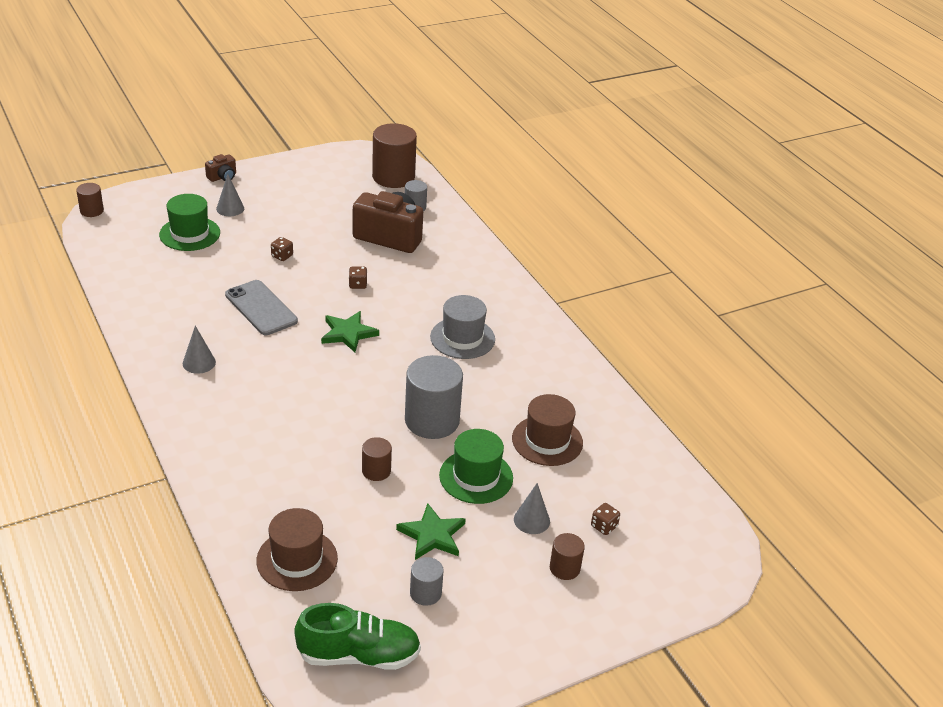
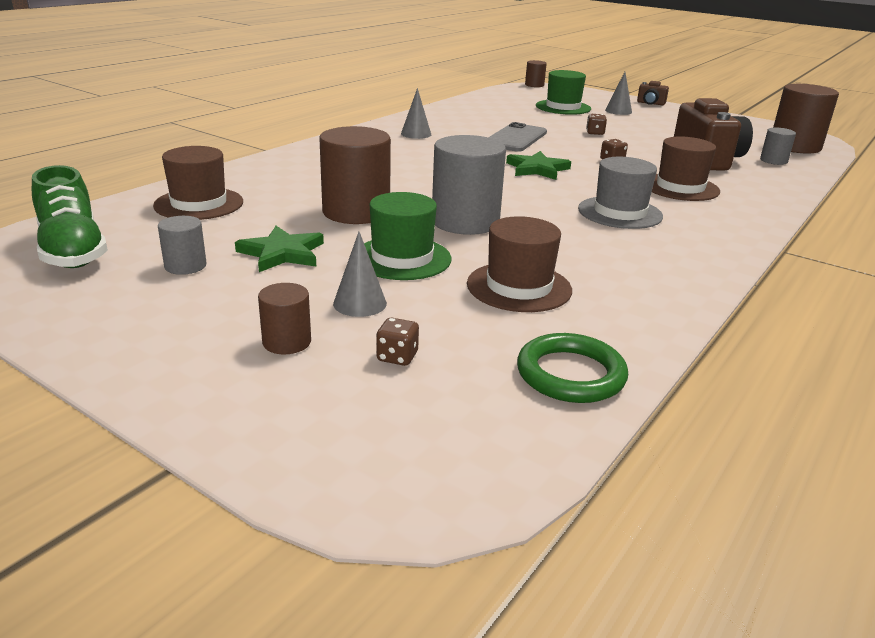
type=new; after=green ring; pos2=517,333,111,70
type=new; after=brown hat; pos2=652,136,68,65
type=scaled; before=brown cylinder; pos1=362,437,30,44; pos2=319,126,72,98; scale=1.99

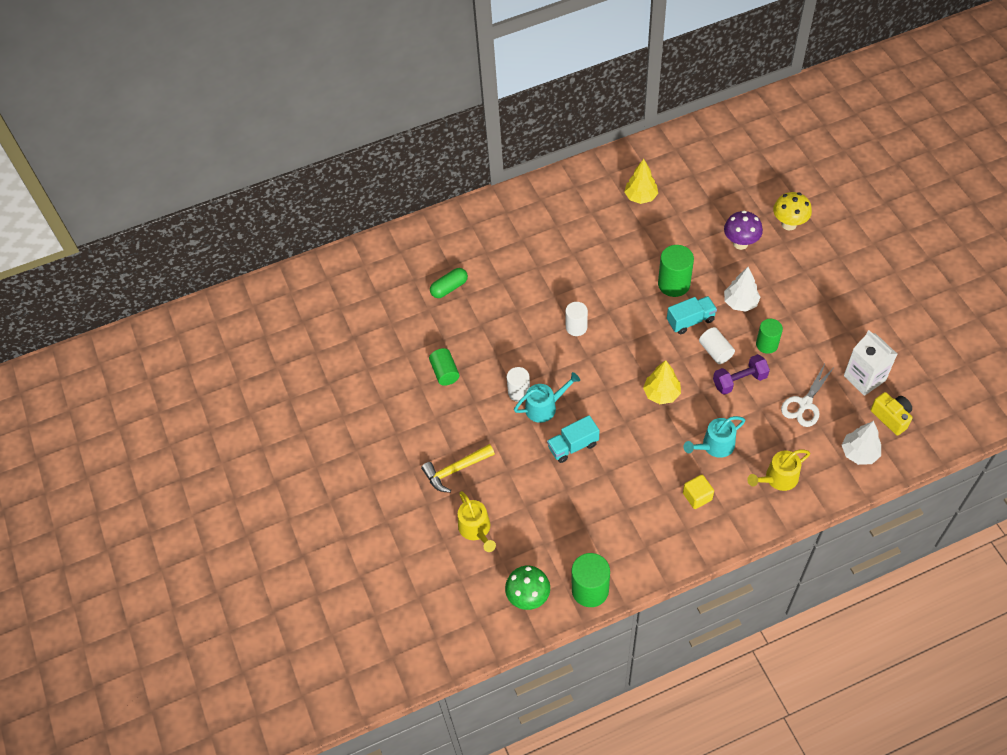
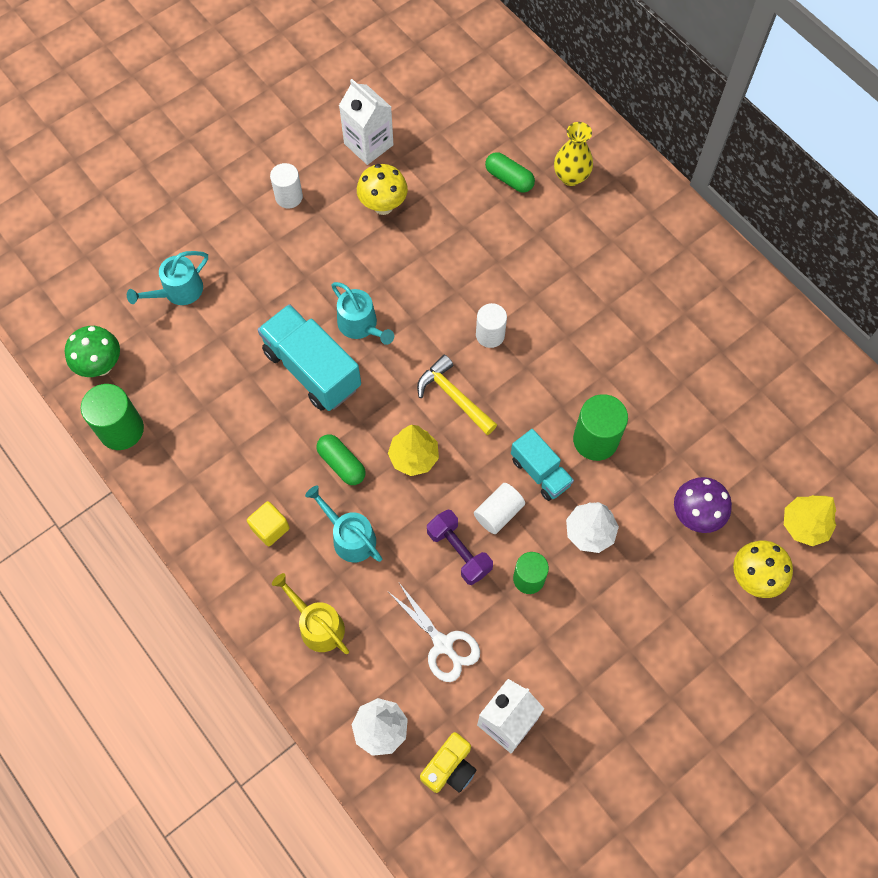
type=new; after=green capsule; pos2=316,435,50,50
type=new; after=white carton; pos2=339,79,55,86
type=new; after=yellow vase; pos2=554,122,39,64
type=shifted; before=yellow hammer; pos1=421,444,74,49; pos2=417,355,80,80
type=shifted; before=white cylinder; pos1=507,367,23,35; pos2=270,163,33,45
type=shifted; before=yellow tree; pos1=624,159,34,45; pos2=784,495,52,51
type=swapped; before=green cylinder; after=yellow mushroom; pos1=429,348,31,38; pos2=357,164,51,51
type=repainted; before=yellow watering can; after=turquoise watering can; pos1=458,491,38,61; pos2=127,251,81,54
type=rotated; before=white scissors; pos1=781,364,54,63; pos2=390,583,90,99; turn=-150
type=scaled; before=turquoise truck; pos1=547,415,52,48; pos2=258,304,103,107; scale=1.69

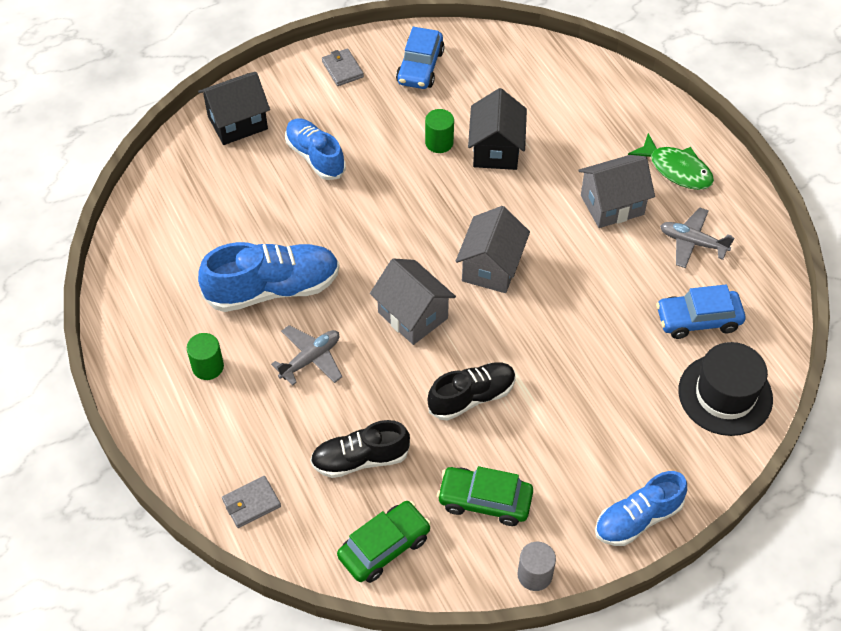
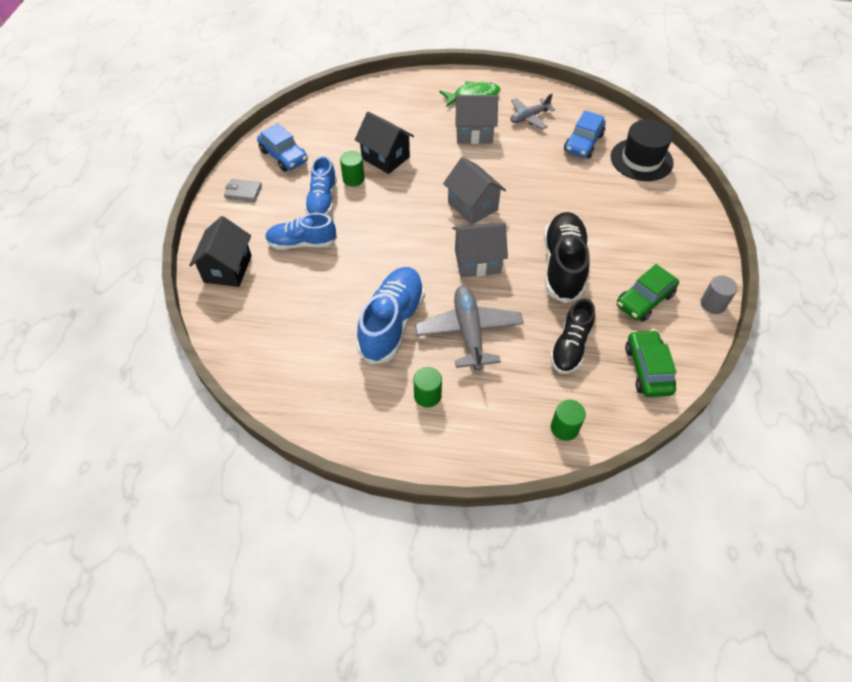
type=shifted; before=blue shoe; pos1=595,471,92,75; pos2=305,156,32,59
type=swapped; before=grey wallet; after=green cylinder; pos1=222,476,59,52; pos2=551,399,35,42
type=rotated; before=grey house; pos1=578,155,77,73; pos2=455,95,43,49; turn=75
type=scaled; before=grey plane; pos1=271,325,71,61; pos2=415,286,109,85; scale=1.59
type=scaled; before=black shoe; pos1=428,362,88,58; pos2=544,212,46,91; scale=1.5

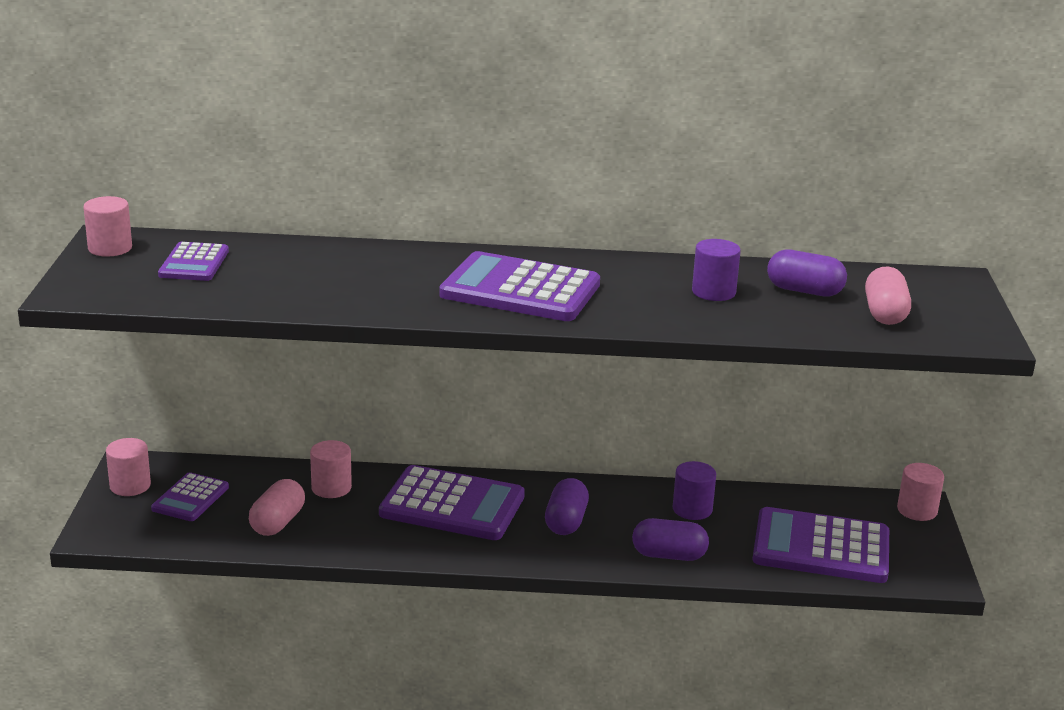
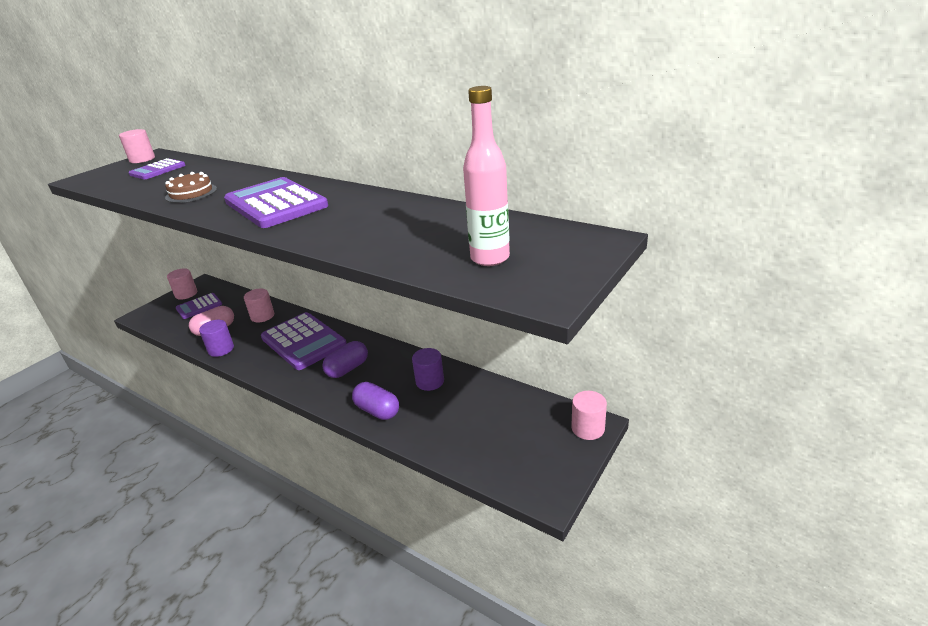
type=gone; before=purple calculator; pos1=752,507,137,76
type=gone; before=purple capsule; pos1=767,249,80,48
type=new; after=brown cake; pos2=165,172,52,31
type=shifted; before=purple cylinder; pos1=692,239,49,62; pos2=199,320,35,37
type=swapped; before=pink capsule; after=pink bottle; pos1=865,266,46,59; pos2=463,86,47,180

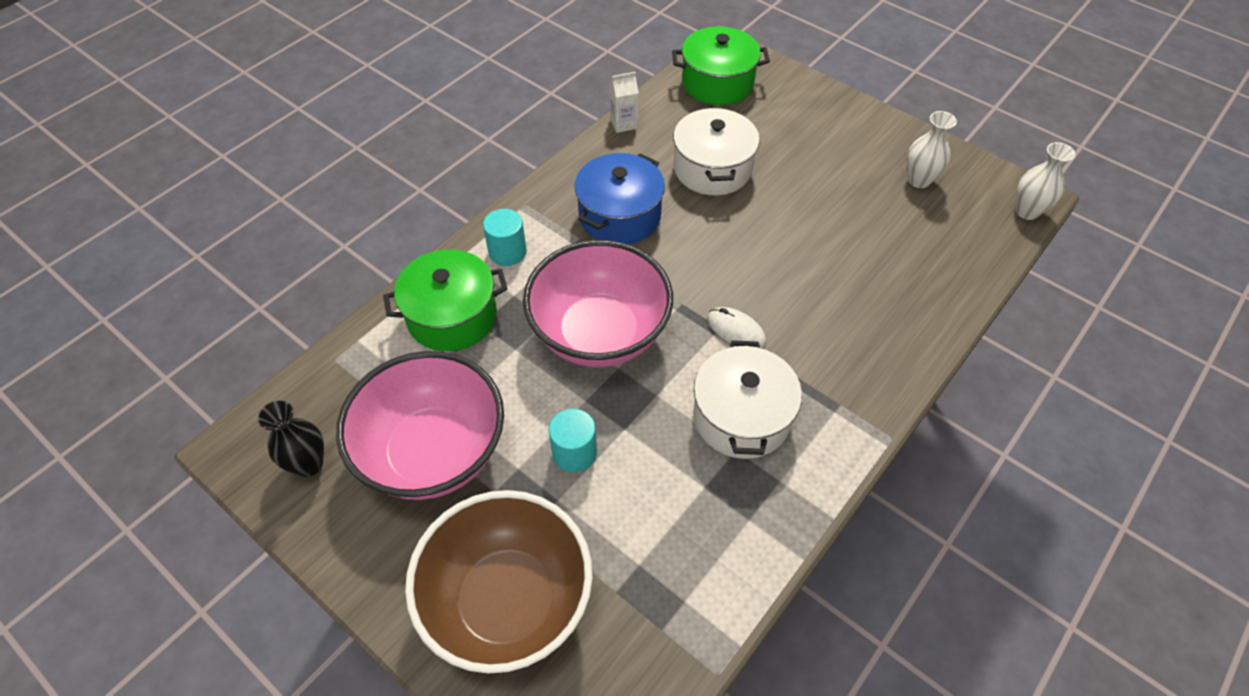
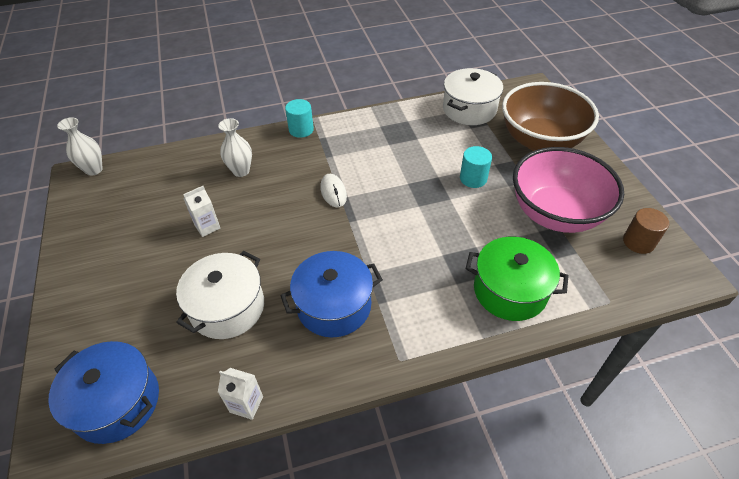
type=gone; before=pink bowl; pos1=523,240,150,127
type=new; after=white carton; pos2=183,186,37,51
type=shifted; before=turquoise cylinder; pos1=483,209,44,57; pos2=285,99,29,39
type=shifted; before=white pot; pos1=693,340,109,119; pos2=443,68,60,57
type=shifted; before=white vase; pos1=907,111,50,77; pos2=218,118,34,59
type=swapped; before=black vase; after=brown cylinder; pos1=258,401,66,76; pos2=623,208,46,46
type=repainted; before=green pot; after=blue pot; pos1=672,26,98,79; pos2=48,341,111,103

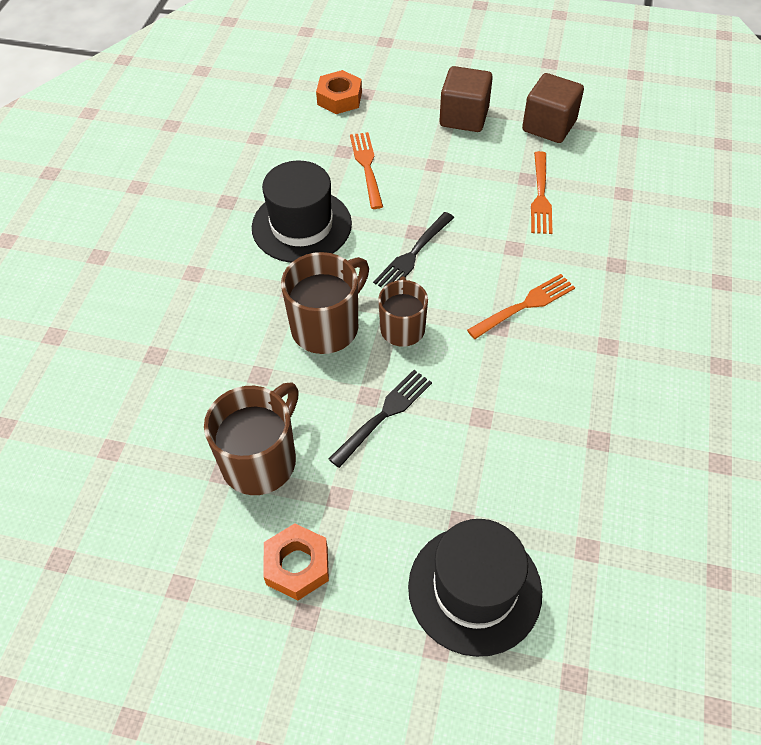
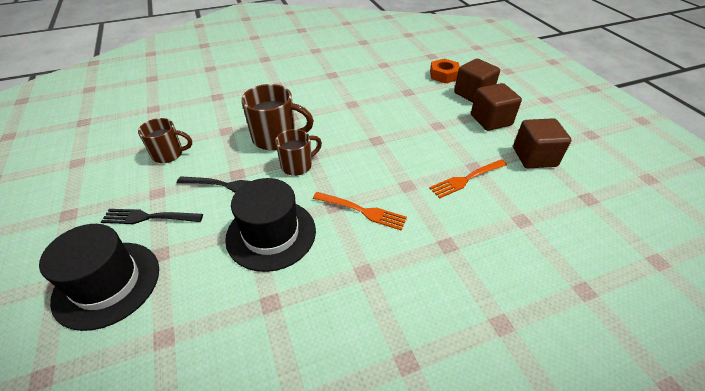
type=gone; before=orange nut; pos1=263,523,66,77
type=gone; before=orange fork; pos1=350,132,33,77
type=new; after=brown cube; pos2=454,59,46,43
type=shifted; before=black hat; pos1=252,161,100,102; pos2=225,178,91,94
type=shifted; before=black fork; pos1=373,212,81,76; pos2=101,209,102,15
type=scaled; before=brown mug; pos1=204,382,95,113; pos2=138,118,54,45; scale=0.66

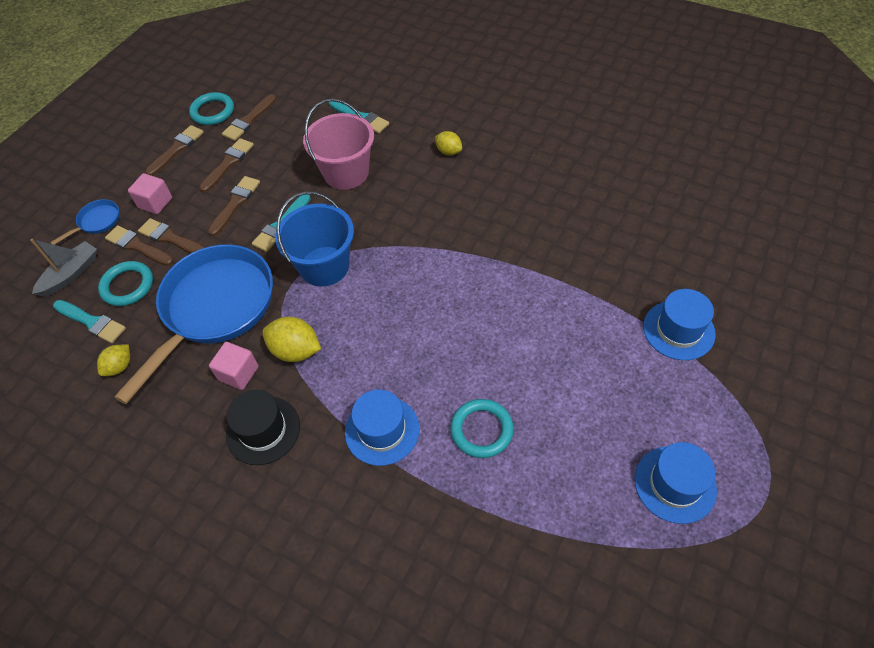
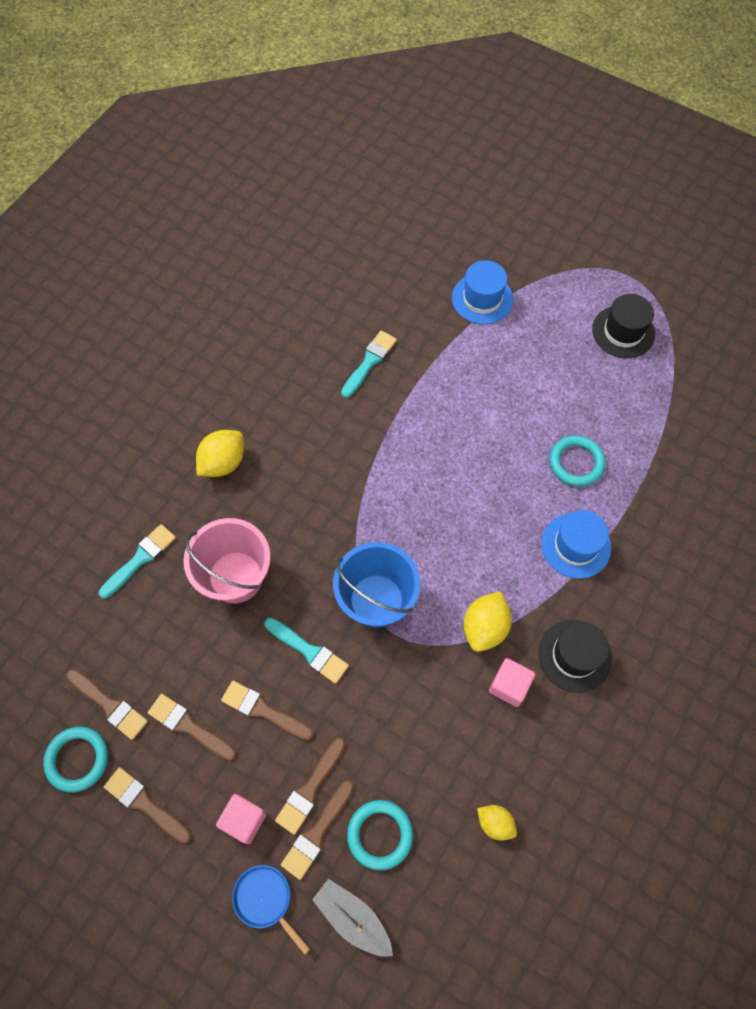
type=gone; before=blue pan; pos1=114,244,159,160
type=shifted; before=turquoise brush; pos1=53,300,73,43; pos2=341,331,56,67
type=repainted; before=blue hat; after=black hat; pos1=634,442,83,82; pos2=592,294,63,64
type=scaled; before=yellow lemon; pos1=435,131,27,24; pos2=196,430,48,47; scale=1.6

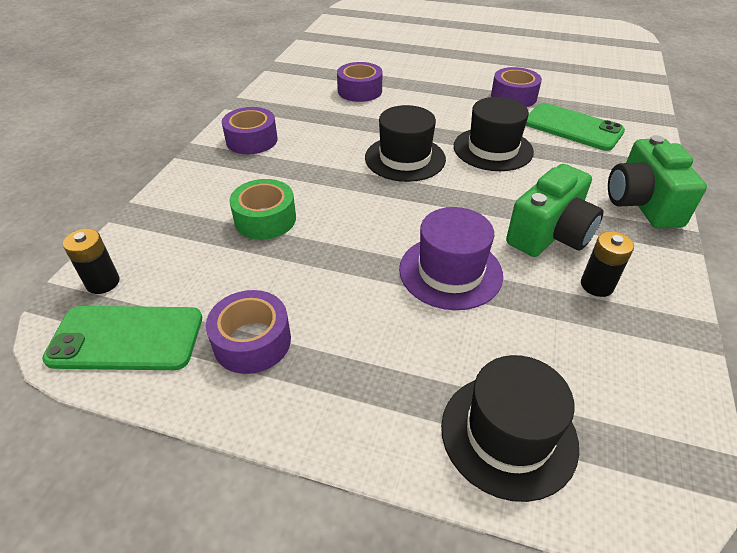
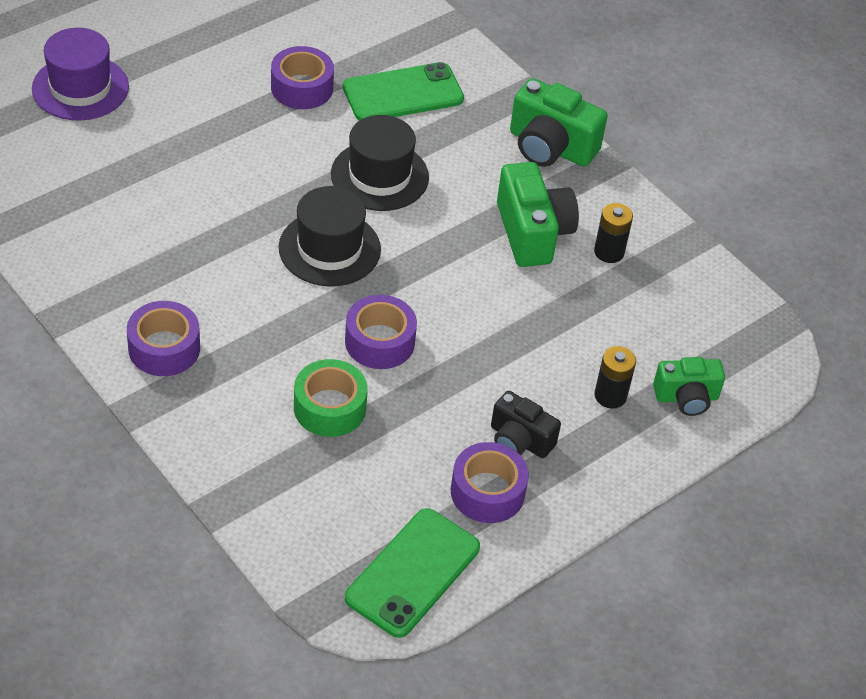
type=new; after=black camera; pos2=491,391,70,67
type=shifted; before=black battery; pos1=63,229,57,65; pos2=594,346,42,63
type=shifted; before=purple tape; pos1=337,62,46,40; pos2=345,295,72,74
type=shifted; before=purple hat; pos1=399,207,104,103; pos2=32,28,97,93
type=swapped; before=black hat; after=green camera; pos1=441,355,138,147; pos2=653,357,72,59

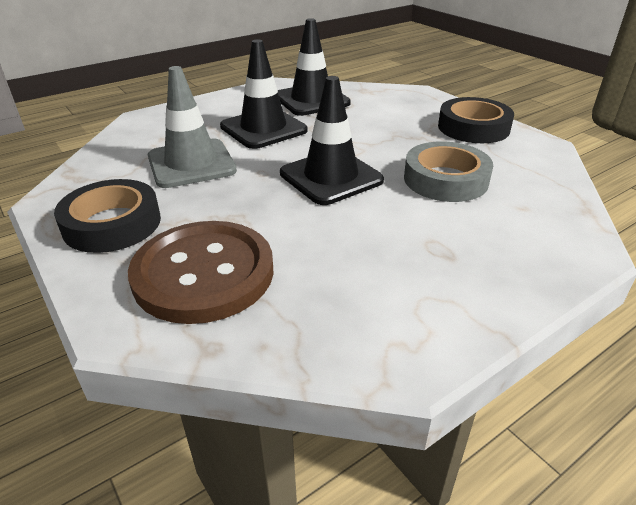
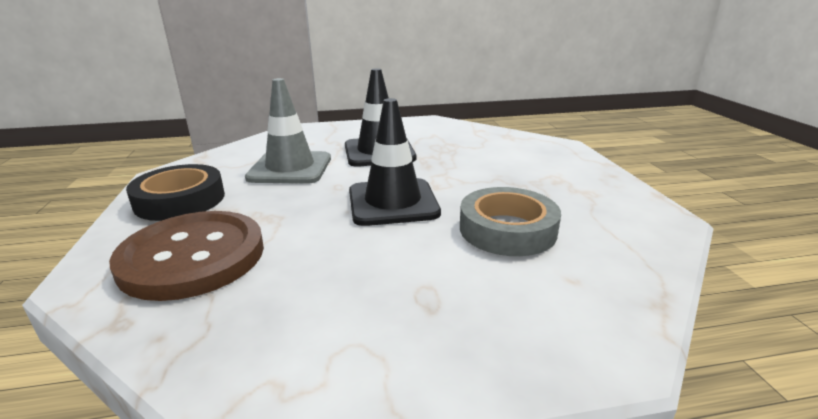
type=gone; before=black traffic cone; pos1=278,18,73,98
type=gone; before=black tape; pos1=438,97,76,46

